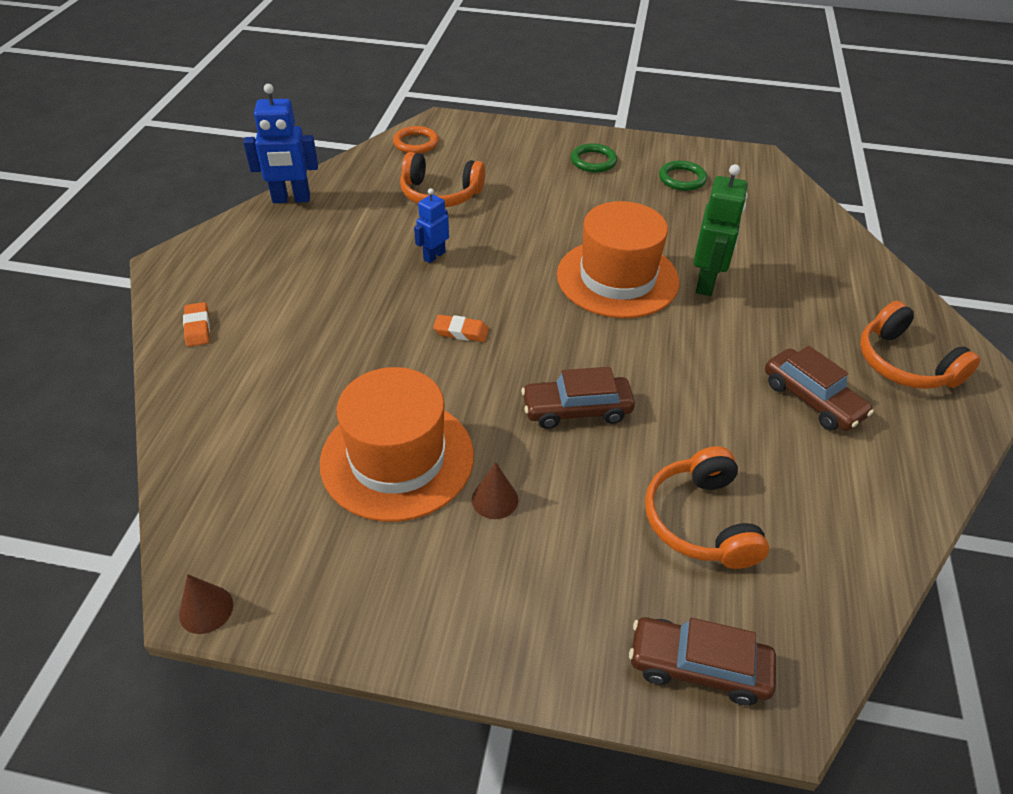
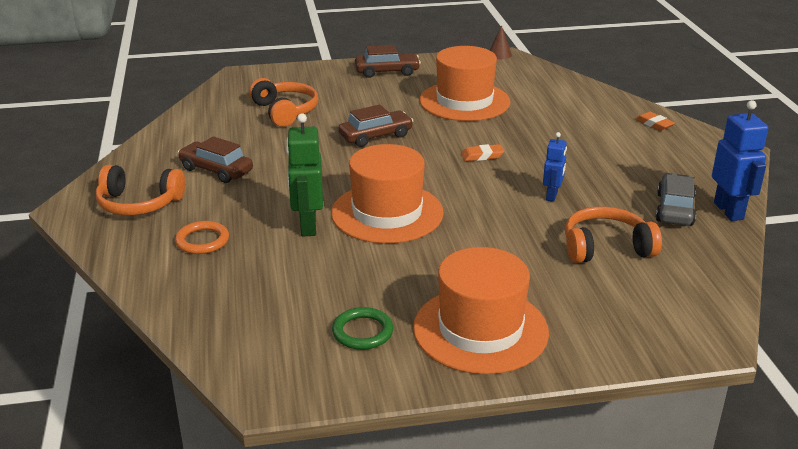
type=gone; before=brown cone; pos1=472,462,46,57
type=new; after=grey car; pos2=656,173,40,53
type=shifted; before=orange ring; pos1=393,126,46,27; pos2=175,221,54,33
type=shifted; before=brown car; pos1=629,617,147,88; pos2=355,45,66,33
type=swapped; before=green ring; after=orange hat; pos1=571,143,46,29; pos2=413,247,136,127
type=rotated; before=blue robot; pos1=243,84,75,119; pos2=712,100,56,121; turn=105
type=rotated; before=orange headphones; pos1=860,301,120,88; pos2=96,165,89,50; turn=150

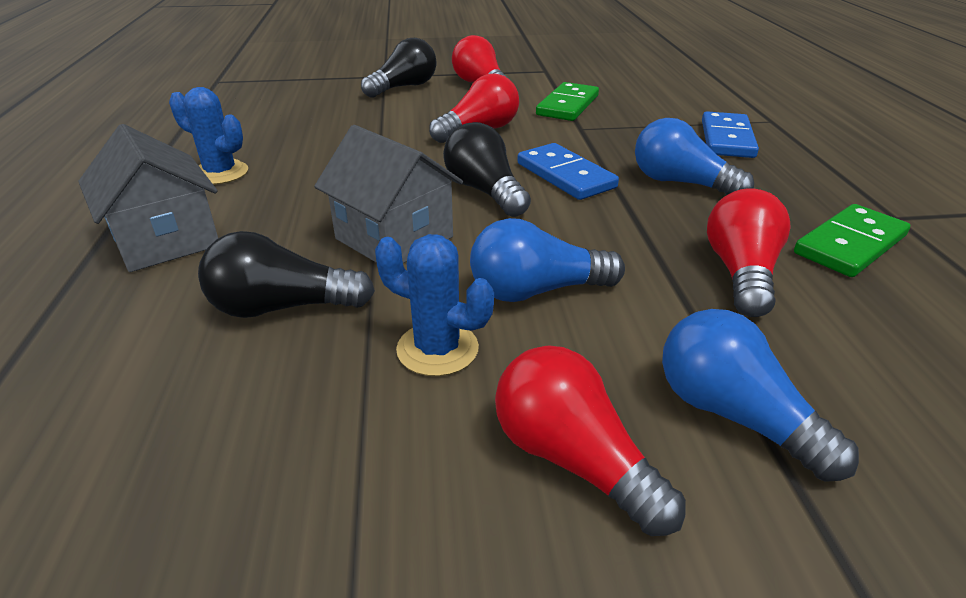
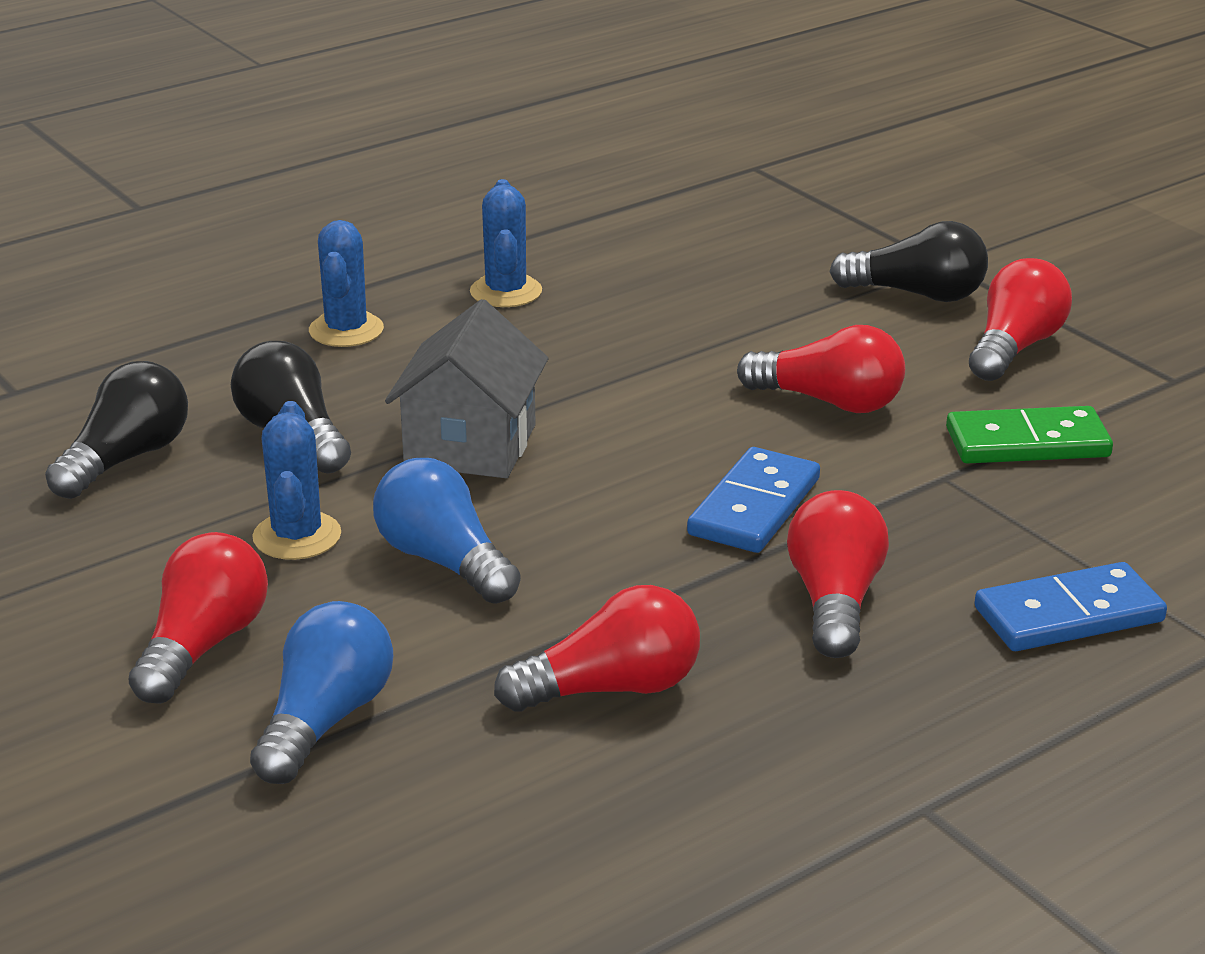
type=gone; before=green domino; pos1=794,204,116,73
type=shifted; before=black light bulb; pos1=443,122,88,95; pos2=45,361,143,138
type=swapped; before=grey house; after=blue cactus; pos1=78,124,140,148; pos2=309,220,75,127
type=repainted; before=blue light bulb; after=red light bulb; pos1=635,118,119,77; pos2=787,490,102,168

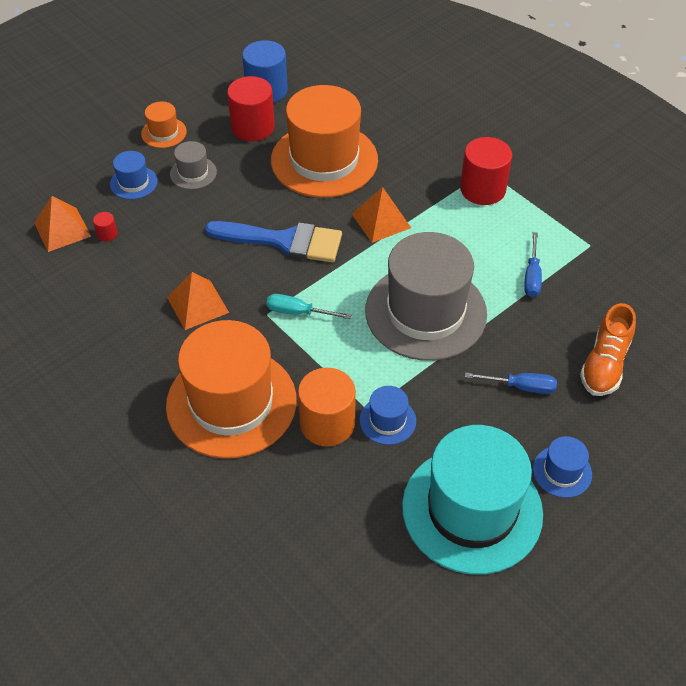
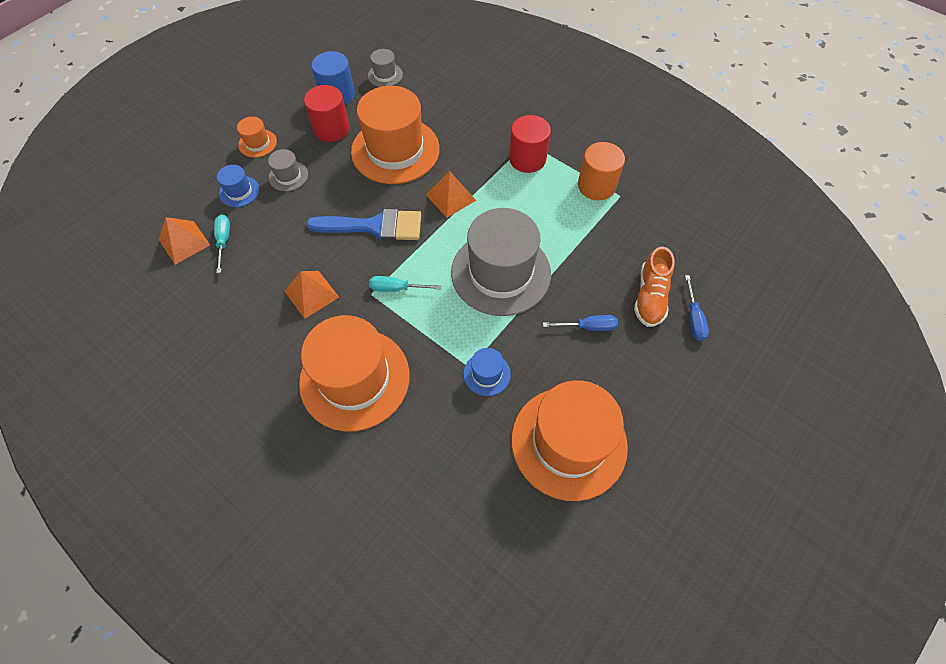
type=gone; before=blue hat; pos1=533,436,59,62
type=new; after=grey hat; pos2=368,49,35,38
type=shifted; before=orange cylinder; pos1=298,368,58,79; pos2=578,142,47,58
type=shifted; before=blue screwdriver; pos1=524,232,18,65; pos2=685,275,24,66
type=swapped; before=red cylinder; after=turquoise screwdriver; pos1=93,212,25,29; pos2=214,214,16,59
type=repainted; before=turquoise hat; after=orange hat; pos1=402,425,141,150; pos2=511,380,117,121

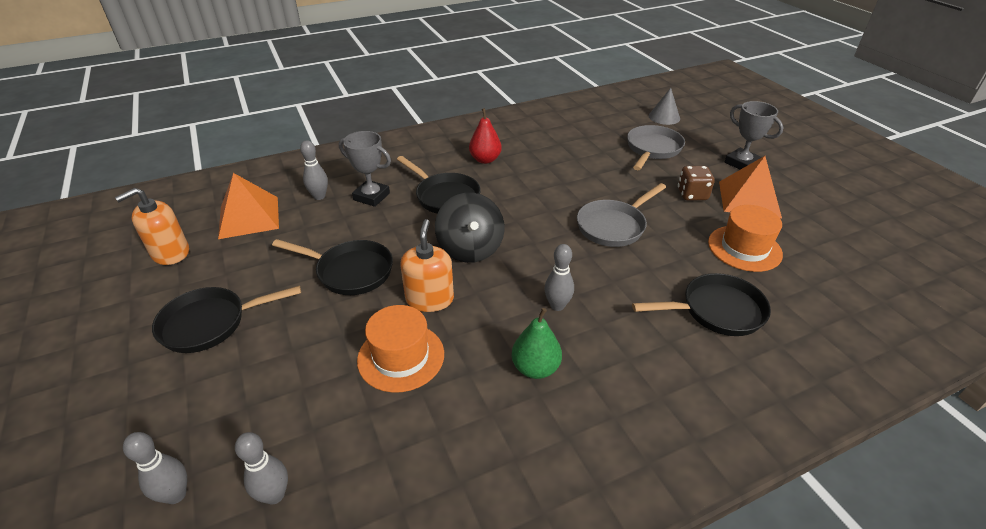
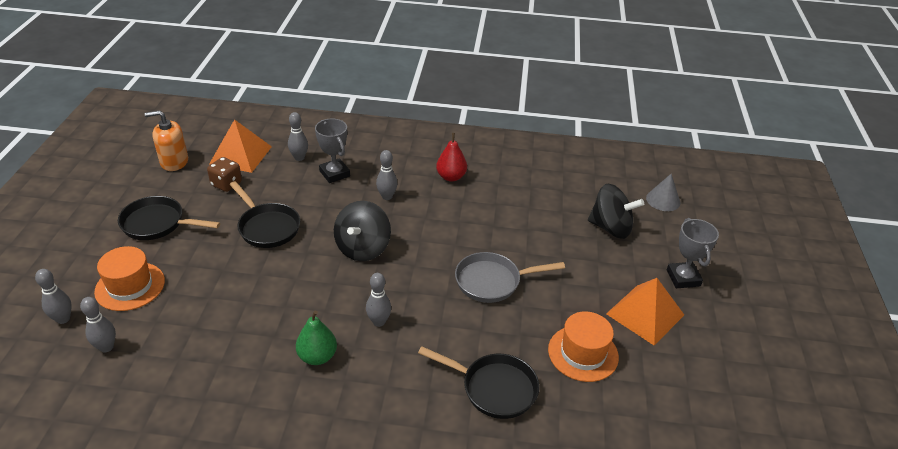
type=gone; before=orange soap dispenser; pos1=400,219,54,93
type=shifted; before=orange hat; pos1=357,305,87,88; pos2=94,246,71,65
type=shifted; before=brown dice; pos1=678,166,37,34; pos2=207,157,35,35
type=swapped; before=black pan; after=grey bowling pin; pos1=397,156,84,58; pos2=376,150,22,50
type=swapped; before=grey pan; after=black spinning top; pos1=627,125,58,45; pos2=588,184,56,55

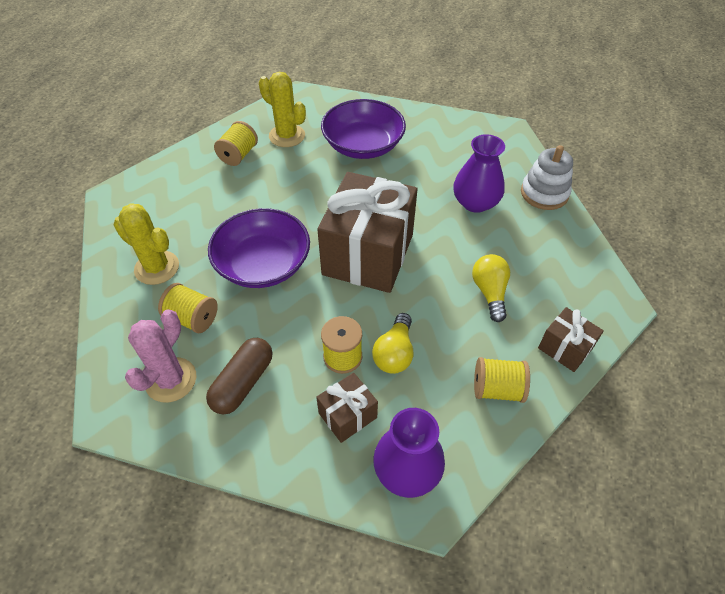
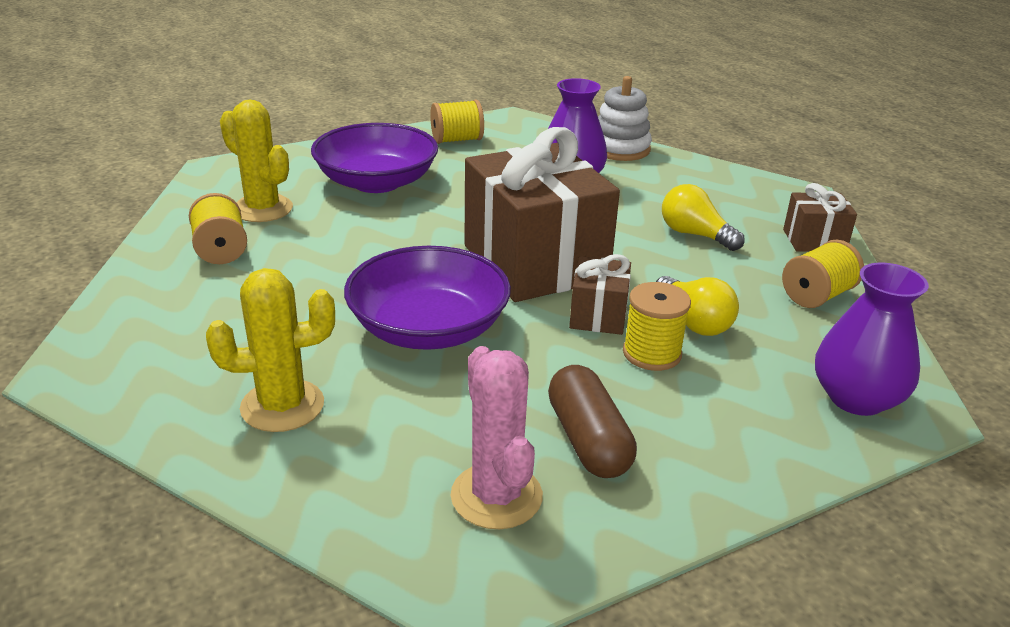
type=shifted; before=yellow spool; pos1=158,283,60,50; pos2=430,99,54,45
type=shifted; before=brown gift; pos1=316,373,62,70; pos2=569,254,62,81
type=rotated; before=yellow cactus; pos1=259,72,47,75; pos2=220,99,73,123; turn=45

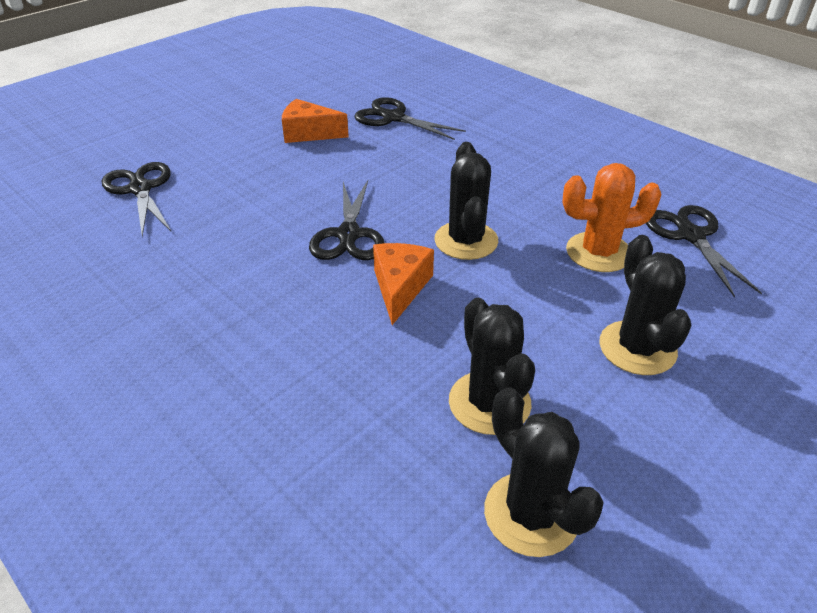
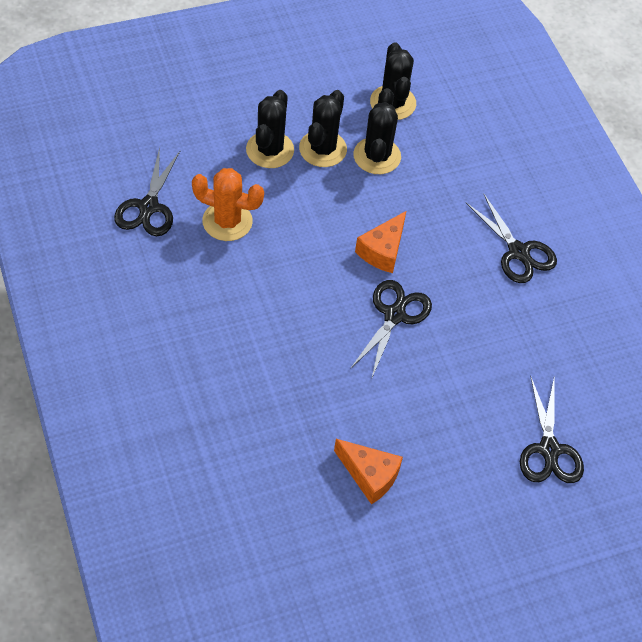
type=shifted; before=black scissors; pos1=354,97,112,43; pos2=466,193,91,90
type=shifted; before=black cactus; pos1=434,142,64,118; pos2=299,90,48,77

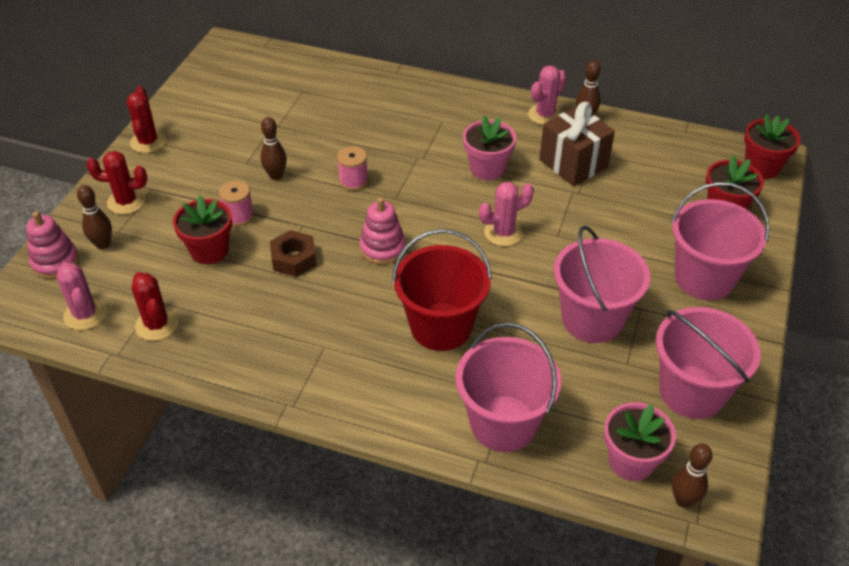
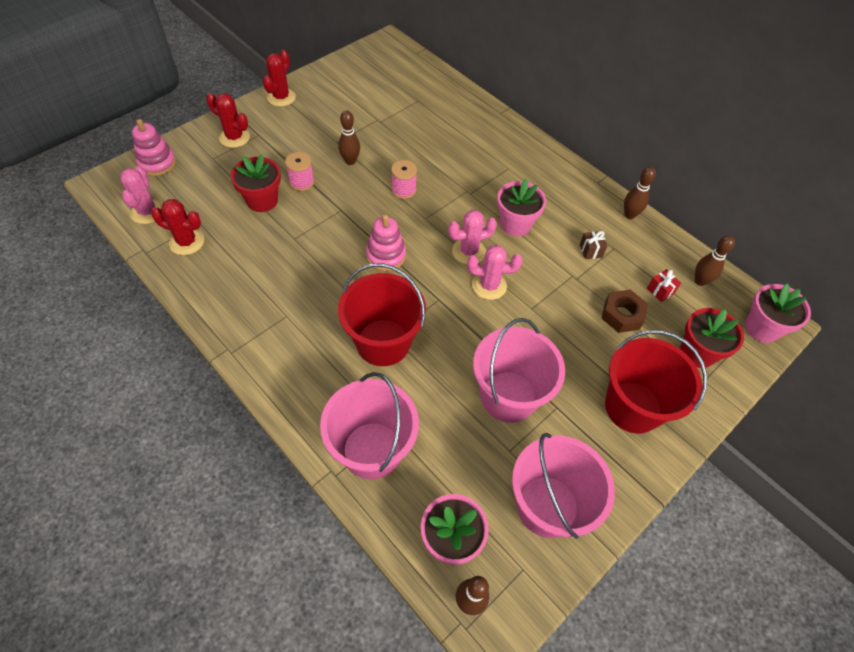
type=new; after=red gift; pos2=647,269,34,33
type=shifted; before=brown bowling pin; pos1=77,185,35,64; pos2=695,235,40,51
type=shifted; before=brown nut; pos1=270,230,47,47; pos2=601,290,47,43
type=shifted; before=pink cactus; pos1=528,65,39,60; pos2=448,210,49,54
type=repainted; before=pink bucket; after=red bucket; pos1=671,182,99,118; pos2=605,330,102,104
type=repainted; before=red flower pot; after=pink flower pot; pos1=744,114,57,65; pos2=745,283,66,60
type=rotated; before=red cactus; pos1=132,272,46,69; pos2=151,199,53,56; turn=-75
type=scaled; before=brown gift; pos1=539,102,76,84; pos2=580,231,27,28; scale=0.42

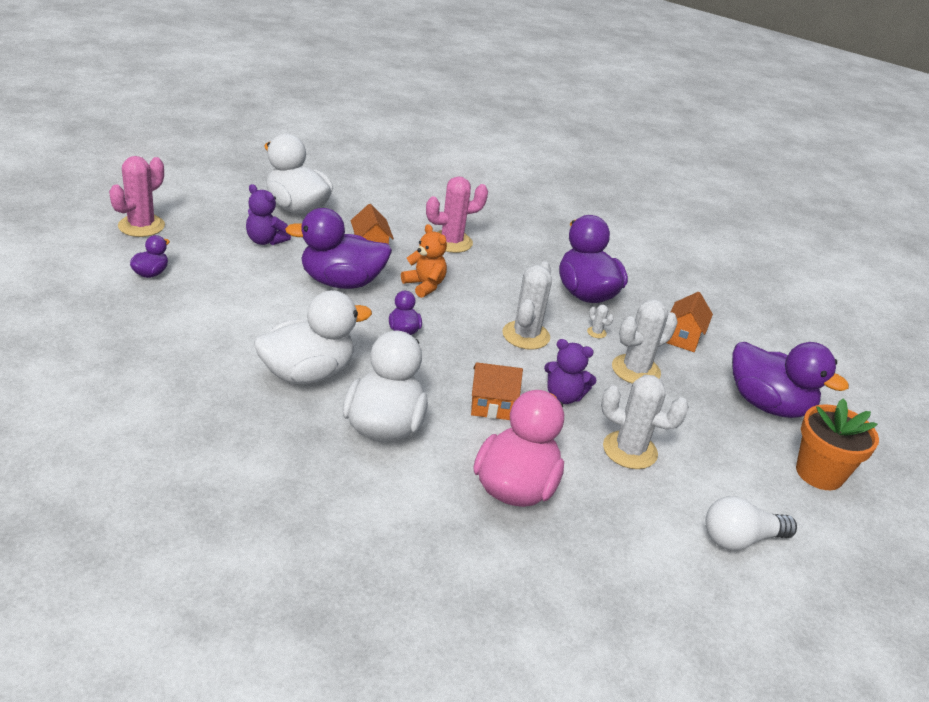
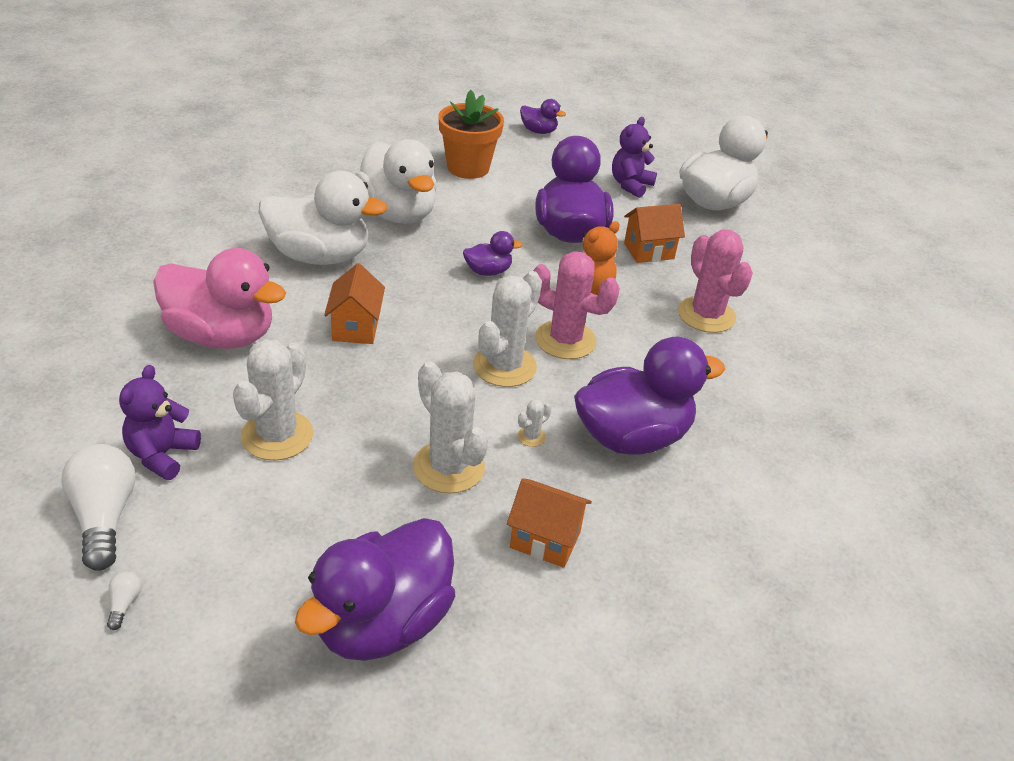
type=new; after=white light bulb; pos2=107,572,34,58
type=shifted; before=pink cactus; pos1=109,156,56,81; pos2=533,251,87,108
type=shifted; before=purple teddy bear; pos1=544,339,53,65; pos2=119,365,82,115
type=shifted; before=orange flower pot; pos1=796,398,83,92; pos2=438,90,66,89
type=rotated; before=white cactus; pos1=503,261,49,89; pos2=473,271,69,116; turn=-75

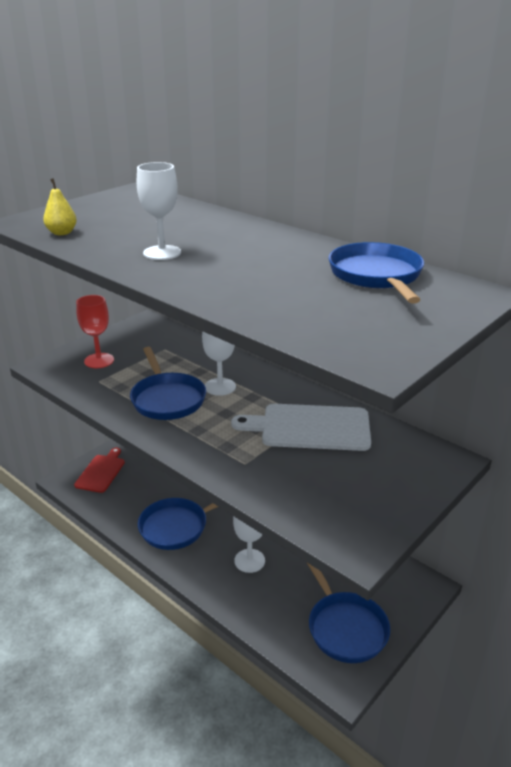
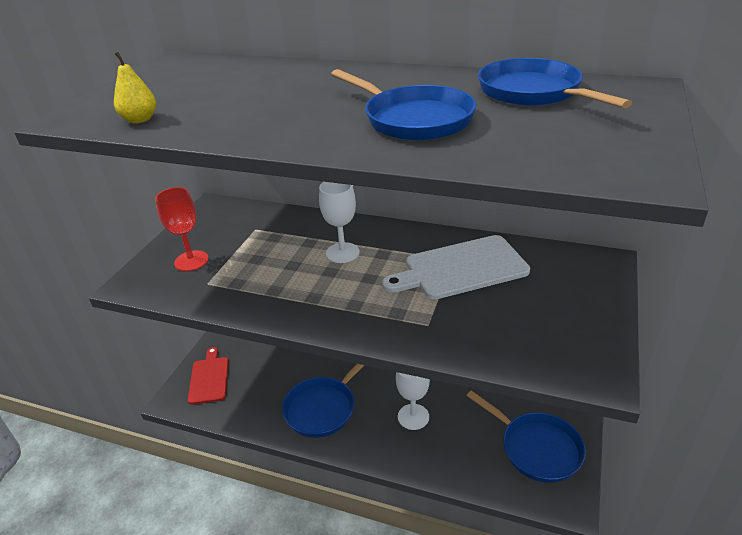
type=gone; before=white goblet; pos1=137,162,44,98
type=shifted; before=blue pan; pos1=130,347,76,73; pos2=331,69,145,72

